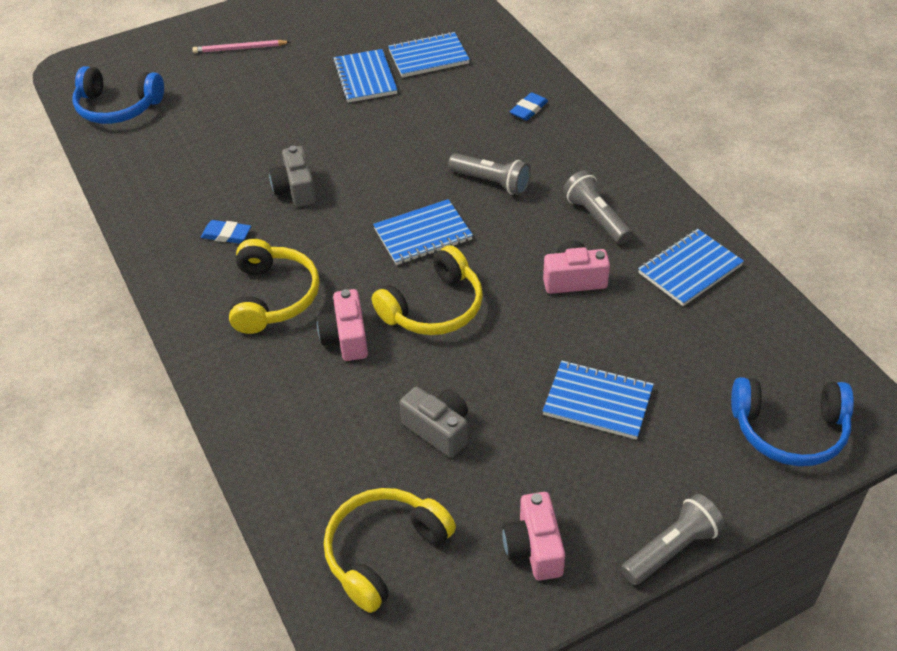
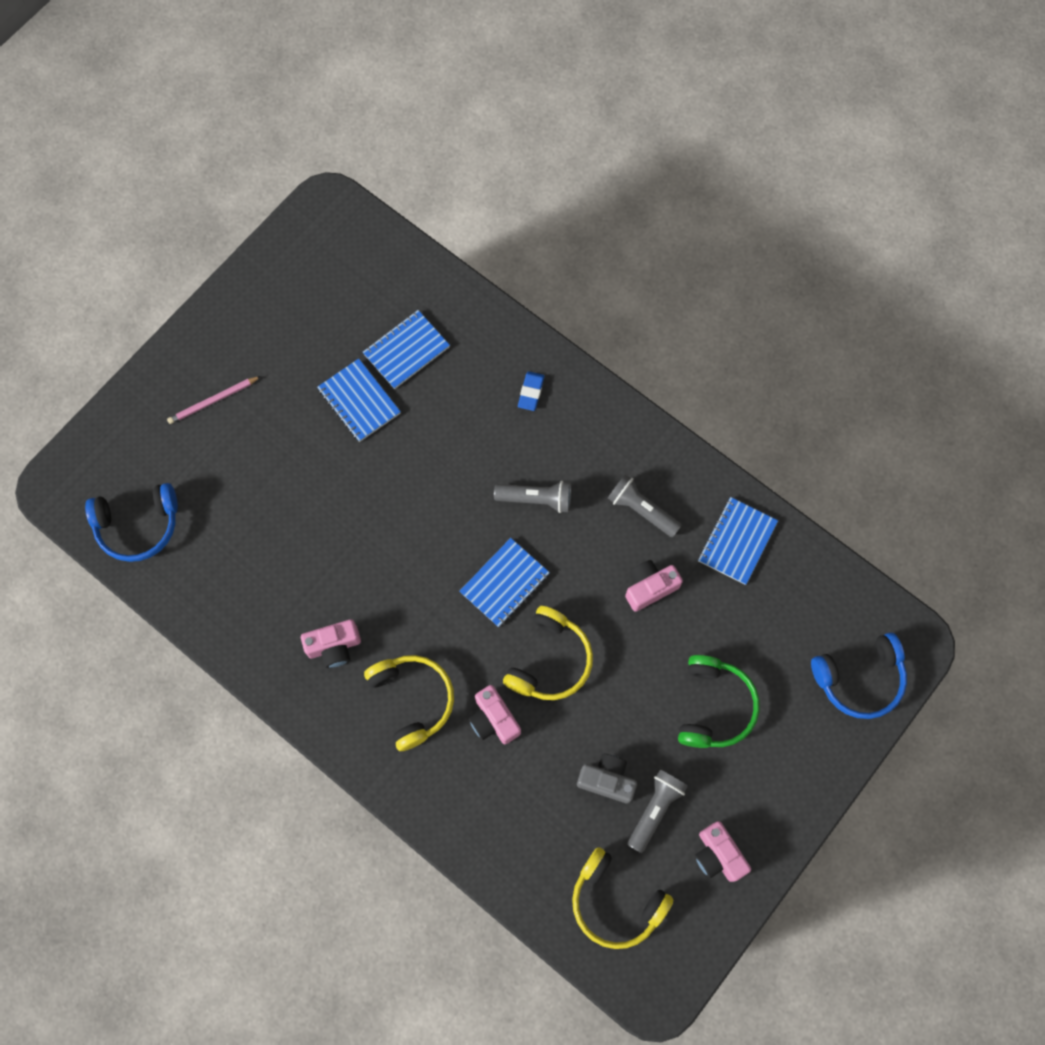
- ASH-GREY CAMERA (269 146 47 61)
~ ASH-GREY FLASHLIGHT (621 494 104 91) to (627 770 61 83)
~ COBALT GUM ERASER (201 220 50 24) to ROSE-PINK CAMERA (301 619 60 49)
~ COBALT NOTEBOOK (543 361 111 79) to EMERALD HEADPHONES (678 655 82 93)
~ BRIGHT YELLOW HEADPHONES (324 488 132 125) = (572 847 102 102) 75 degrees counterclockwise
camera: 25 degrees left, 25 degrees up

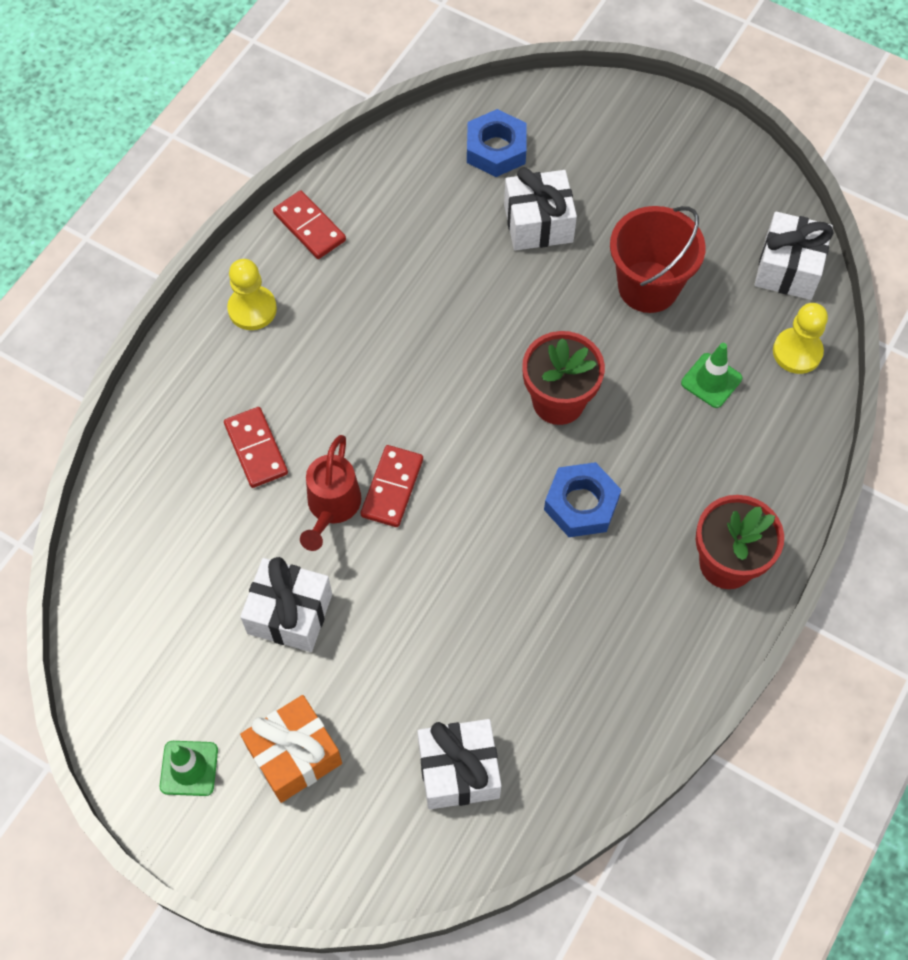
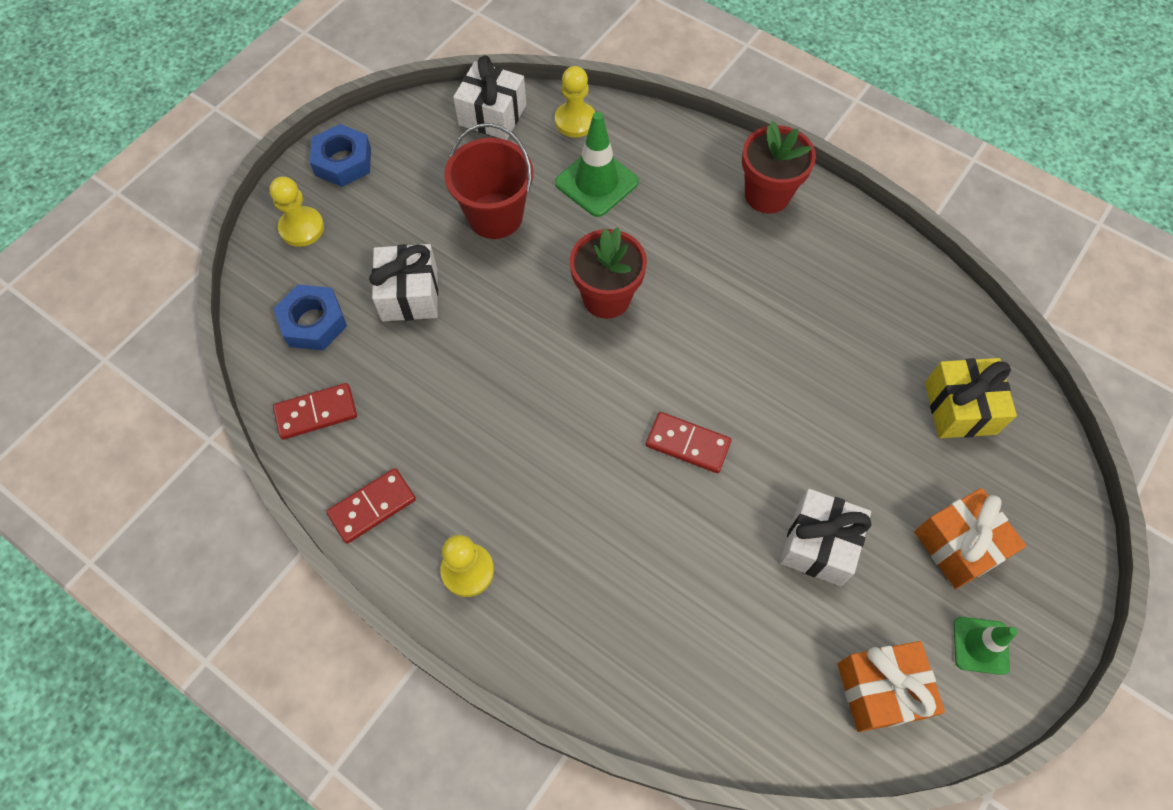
- CRIMSON WATERING POT (300 435 61 116)
+ BRIGHT YELLOW PAWN (269 177 55 70)
+ ORANGE PRESENT (838 641 107 91)
~ CRIMSON DOMINO (224 407 64 81) to (273 383 84 57)
~ COBALT NUT (544 462 77 75) to (310 124 61 63)
~ PURE WHITE PRESENT (417 719 84 90) to BRIGHT YELLOW PRESENT (925 358 92 80)
~ EMERALD TRAFFIC CONE (681 343 61 65) = (555 112 84 105) x1.57
camera: 85 degrees left, 0 degrees up

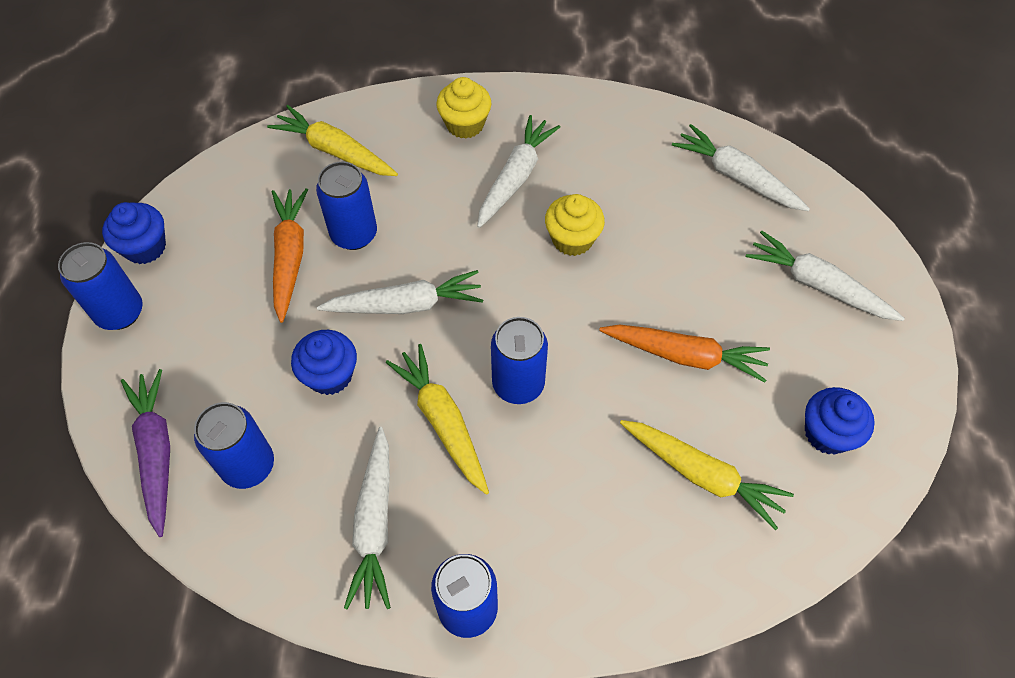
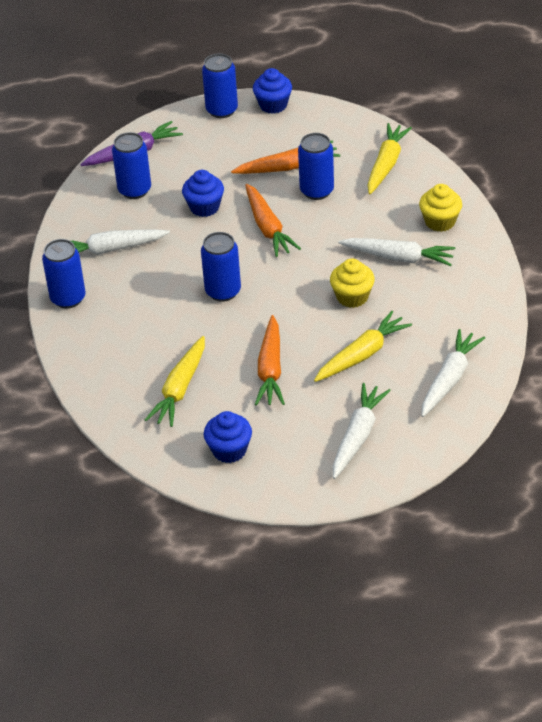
~ BRIGHT YELLOW TOY CARROT (386 344 103 151) to (314 311 98 71)
~ PURE WHITE TOY CARROT (317 270 166 44) to ORANGE TOY CARROT (245 184 56 73)
camera: 80 degrees right, 15 degrees down

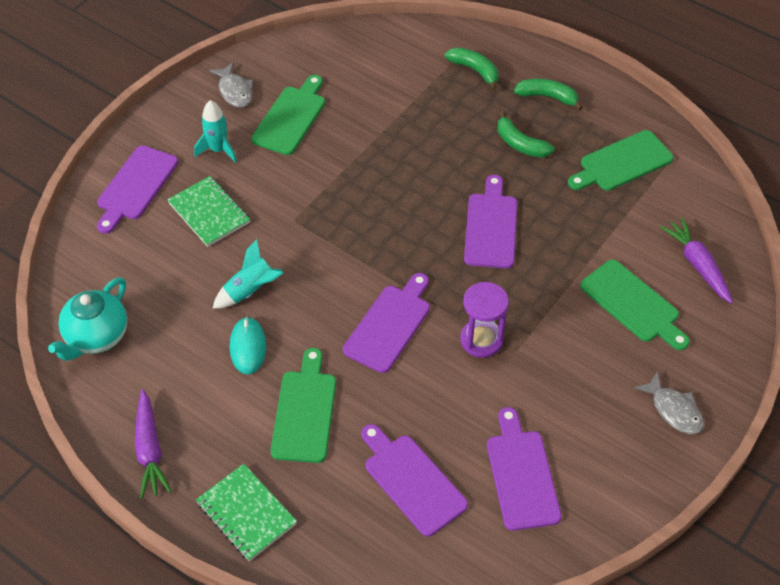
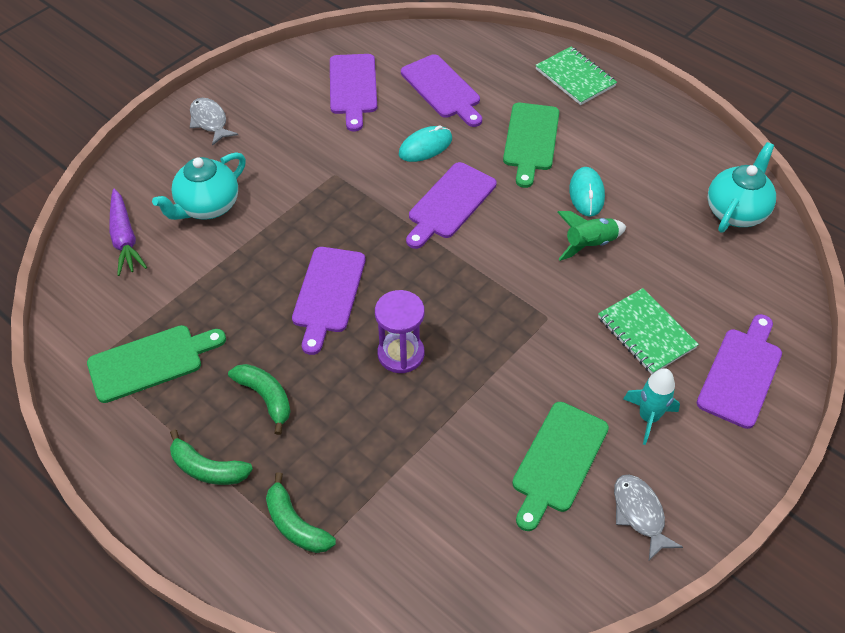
- VIOLET TOY CARROT (135 389 37 110)
+ TEAL COMPUTER MOUSE (399 126 53 36)
~ VIOLET SANDGLASS (460 282 49 76) to (375 290 50 83)
~ EMERALD CHOPPING BOARD (580 260 110 90) to TEAL TEA POT (152 152 94 68)
~ TEAL TOY ROCKET (212 239 71 70) to EMERALD TOY ROCKET (557 211 69 50)
camera: 175 degrees left, 0 degrees up

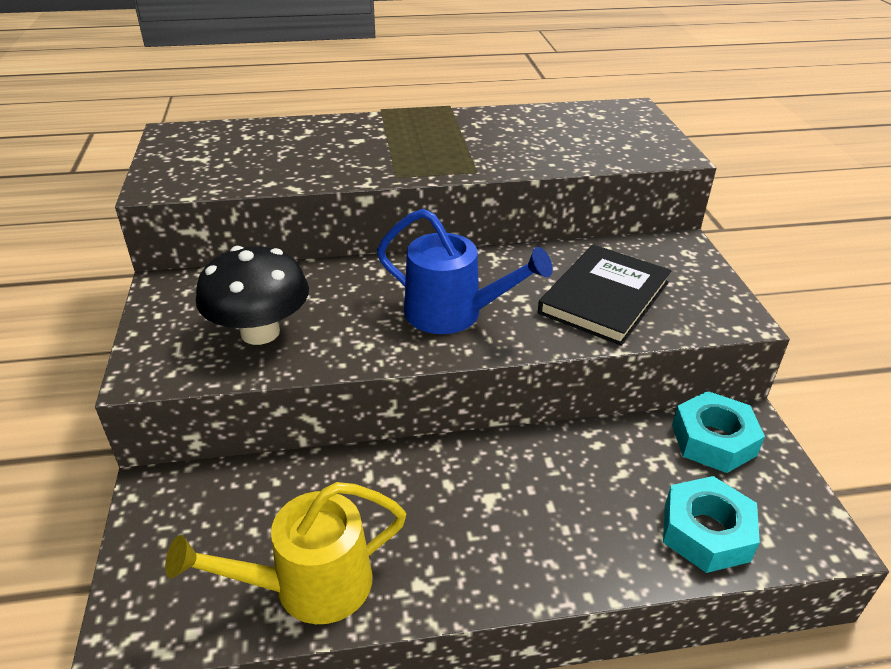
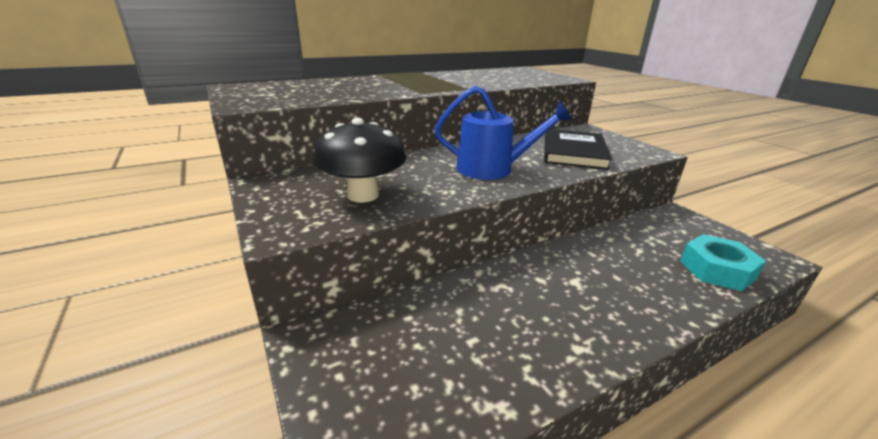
- BRIGHT YELLOW WATERING POT (165 482 241 142)
- TEAL NUT (672 391 93 82)
camera: 20 degrees left, 10 degrees down

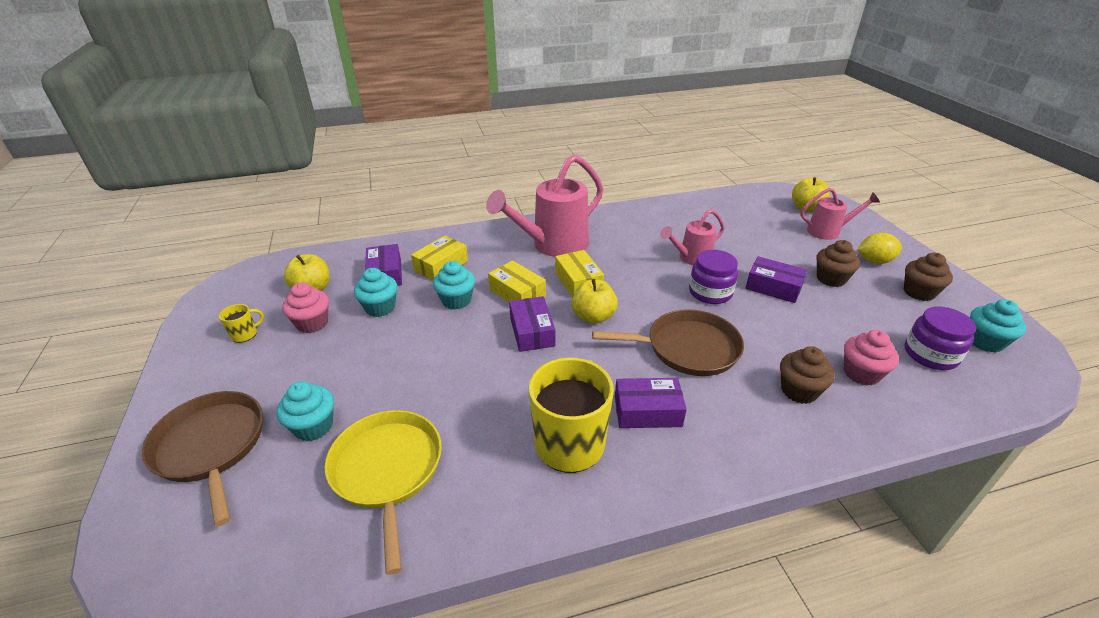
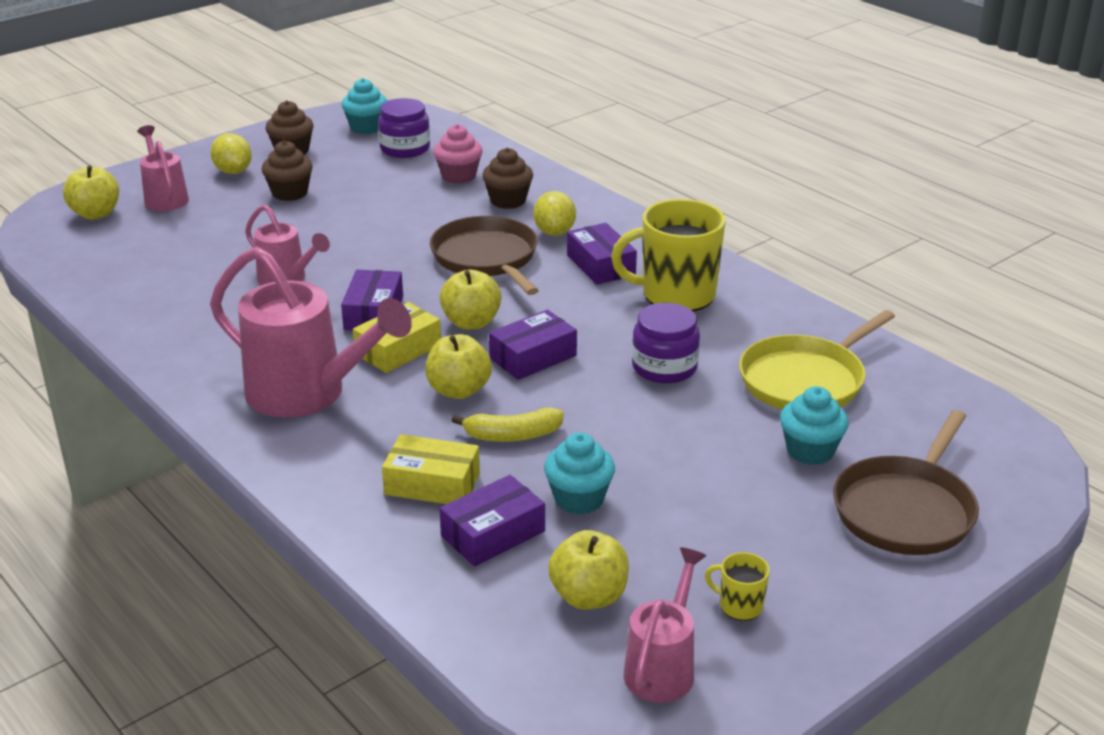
- ROSE-PINK MUFFIN (282 283 47 50)
+ BRIGHT YELLOW LEMON (533 191 43 45)
+ ROSE-PINK WATERING POT (624 547 82 156)
~ VIOLET JAR (689 250 49 54) to (632 303 68 81)
~ VIOLET PARCEL (745 256 62 47) to (341 270 62 60)
~ TEAL MUFFIN (433 261 42 49) to BRIGHT YELLOW BANANA (452 407 112 35)
~ BRIGHT YELLOW PARCEL (488 260 58 42) to BRIGHT YELLOW APPLE (425 334 67 65)
camera: 115 degrees left, 5 degrees down

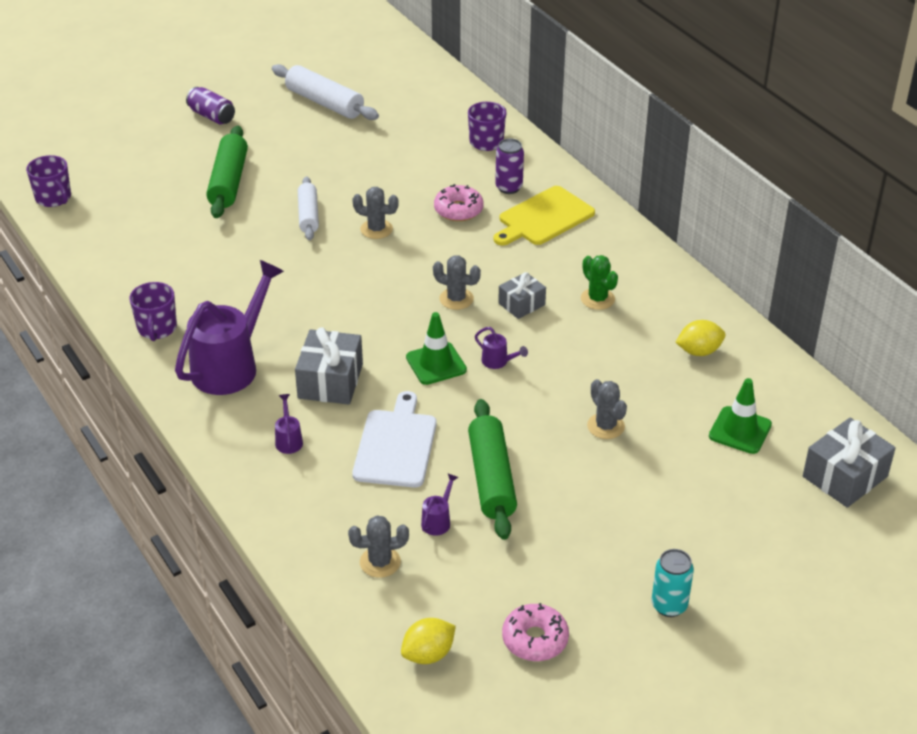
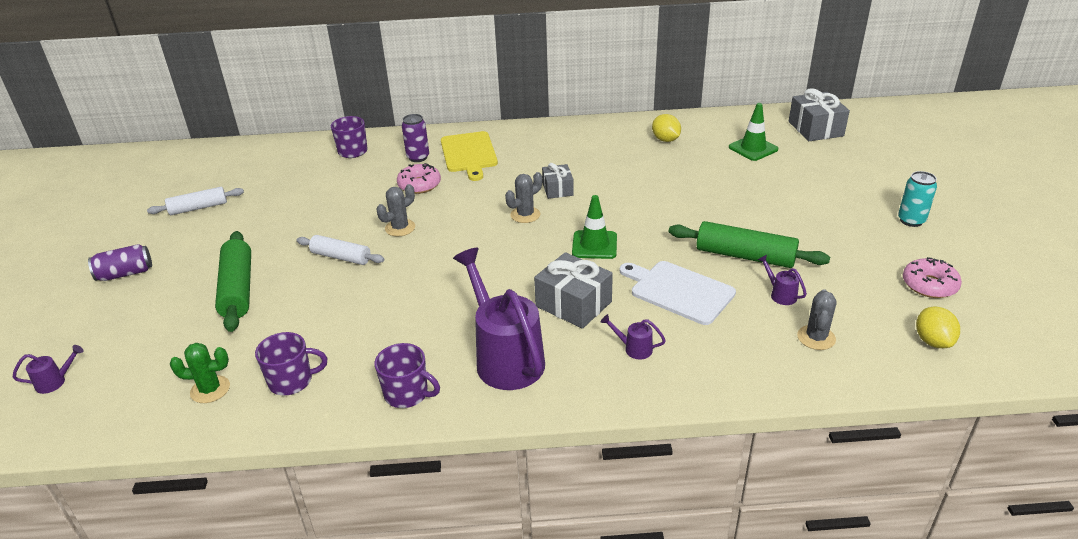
- ASH-GREY SAGUARO CACTUS (587 379 40 60)
~ VIOLET COFFEE MUG (26 155 45 52) to (255 332 72 63)
~ VIOLET WATERING POT (475 327 53 42) to (13 345 70 49)
~ EMERALD SAGUARO CACTUS (581 255 37 55) to (170 343 60 60)
~ EMERALD ROLLING PIN (206 126 42 92) = (215 231 36 101) 45 degrees clockwise
~ BRIGHT YELLOW LEMON (675 320 50 36) = (652 114 29 28) 45 degrees counterclockwise
~ PURE WHITE ROLLING PIN (272 64 107 56) = (147 187 97 28) x0.66
camera: 60 degrees left, 5 degrees down

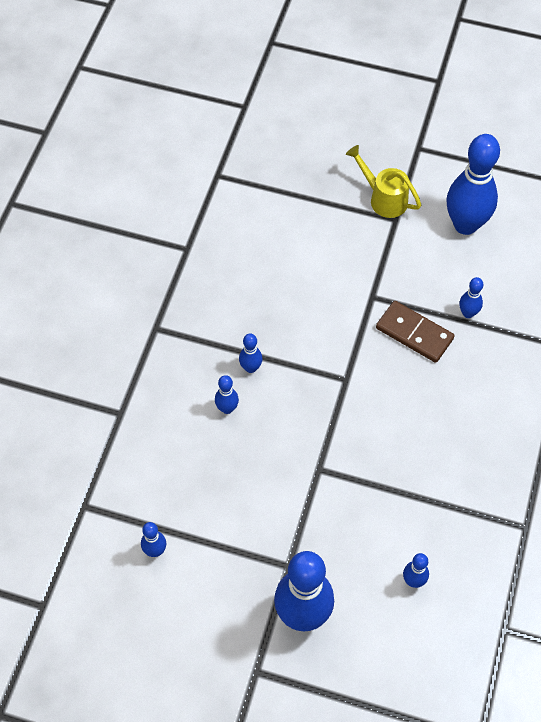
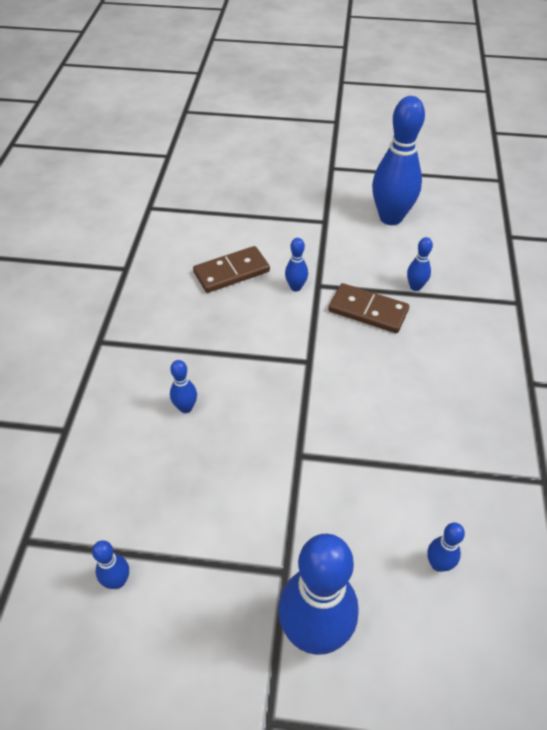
- BRIGHT YELLOW WATERING POT (346 145 75 73)
+ DARK BROWN DOMINO (193 246 77 47)
~ COBALT SKITTLE (239 333 23 40) to (285 238 23 53)
camera: 10 degrees left, 10 degrees down

